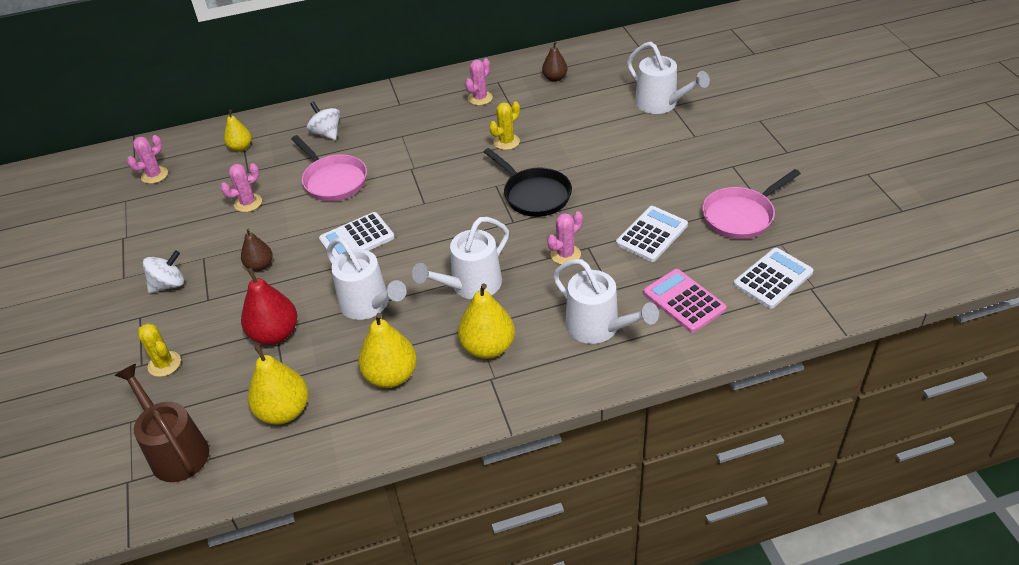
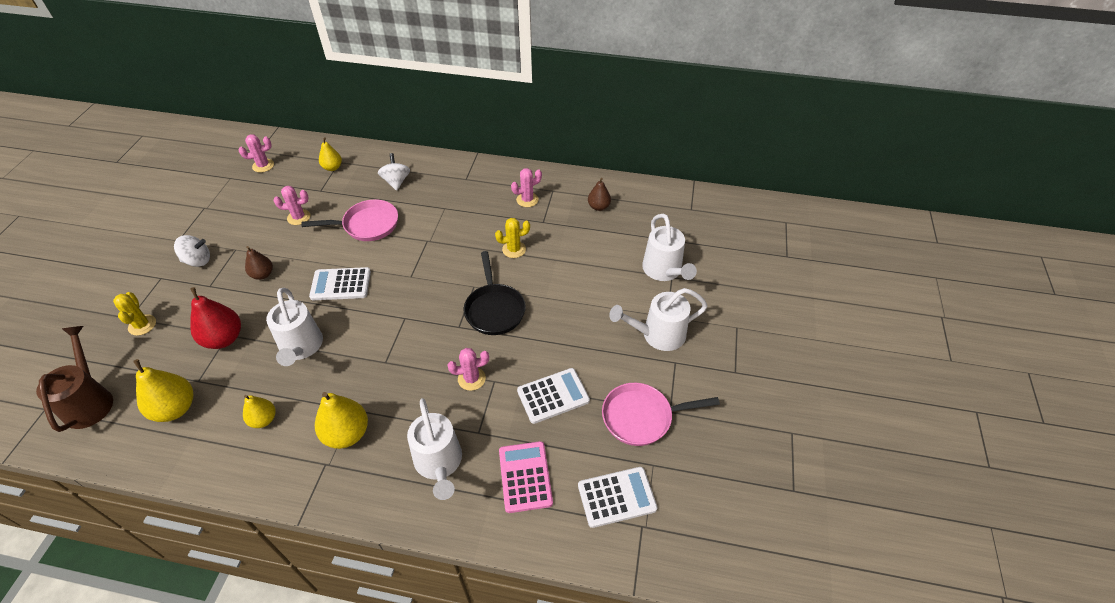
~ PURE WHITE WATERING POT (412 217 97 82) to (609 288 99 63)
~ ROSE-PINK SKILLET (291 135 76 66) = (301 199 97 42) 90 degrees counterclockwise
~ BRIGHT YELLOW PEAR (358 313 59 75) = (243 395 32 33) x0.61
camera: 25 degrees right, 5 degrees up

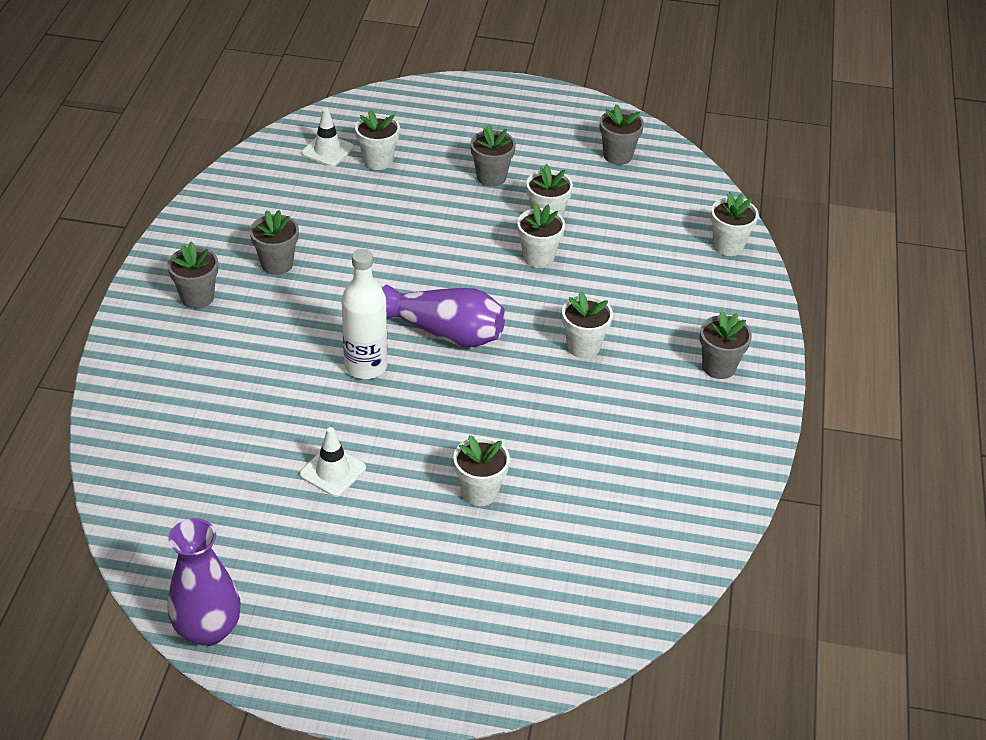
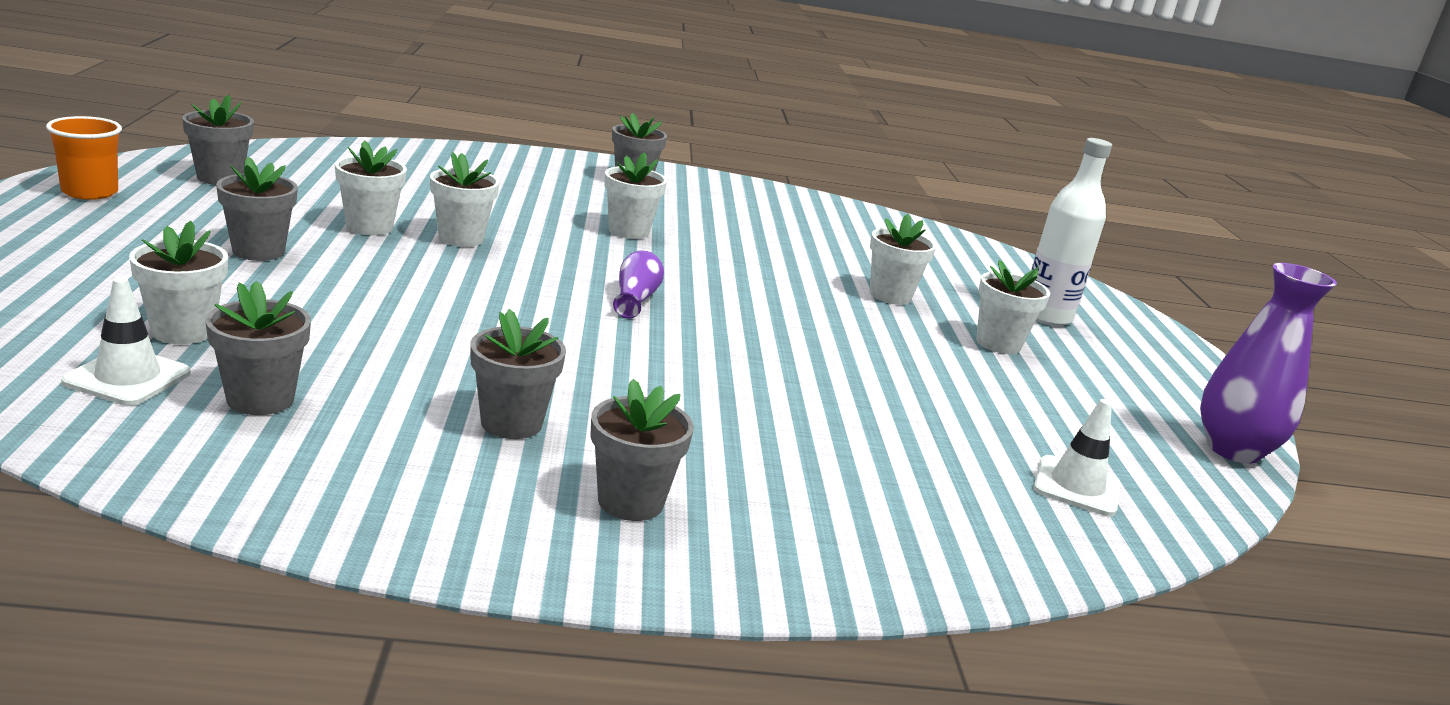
+ ORANGE TUMBLER (46 116 76 84)
+ ASH-GREY POTTED PLANT (205 281 106 134)
~ PURE WHITE TRAFFIC CONE (300 427 66 70) to (1033 399 87 117)
~ PURE WHITE FLASK (341 249 47 130) to (1031 138 81 188)
~ PURE WHITE POTTED PLANT (711 192 48 64) to (976 260 74 94)
~ VIOLET TALL VASE (382 285 123 62) = (613 251 51 67) x0.54
camera: 105 degrees left, 20 degrees down

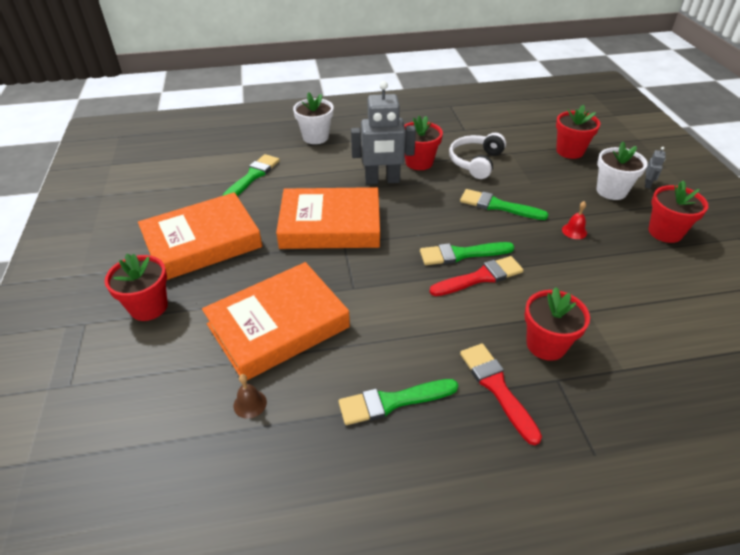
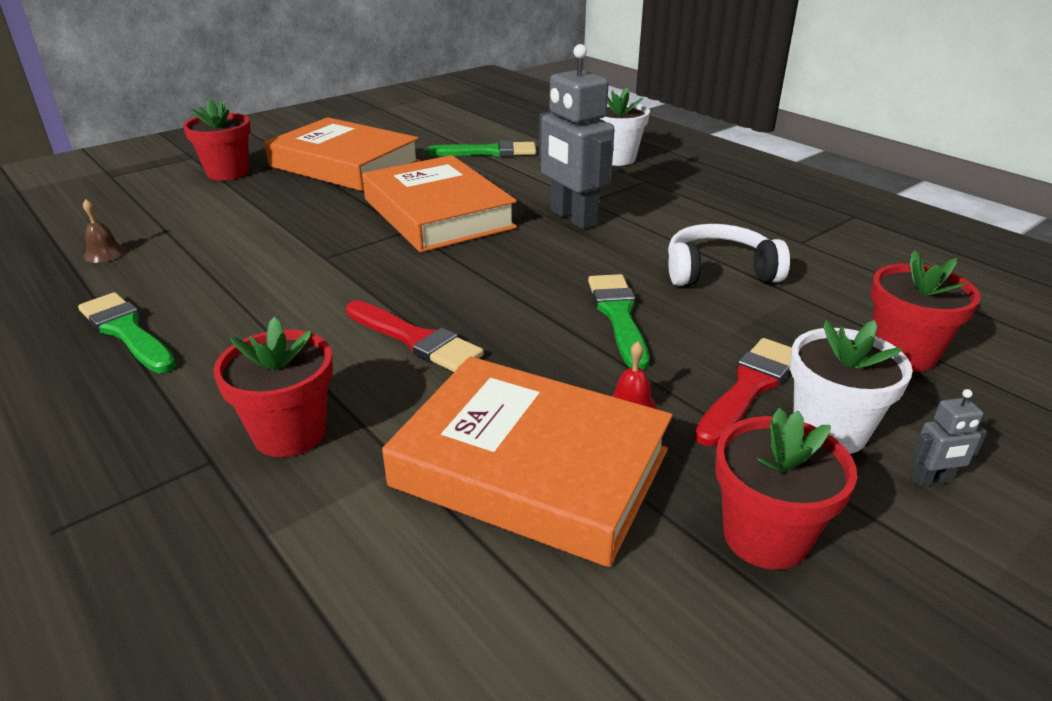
- CRIMSON POTTED PLANT (404 116 39 54)
- EMERALD PAINTBRUSH (420 242 94 23)
~ ORANGE BOOK (202 262 148 118) to (382 356 291 211)
~ CRIMSON PAINTBRUSH (460 344 82 101) to (694 338 98 108)
camera: 60 degrees right, 10 degrees down

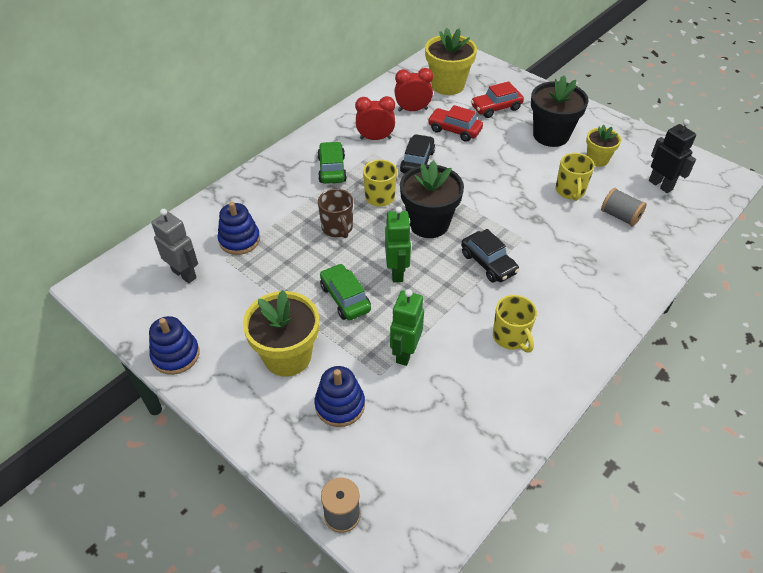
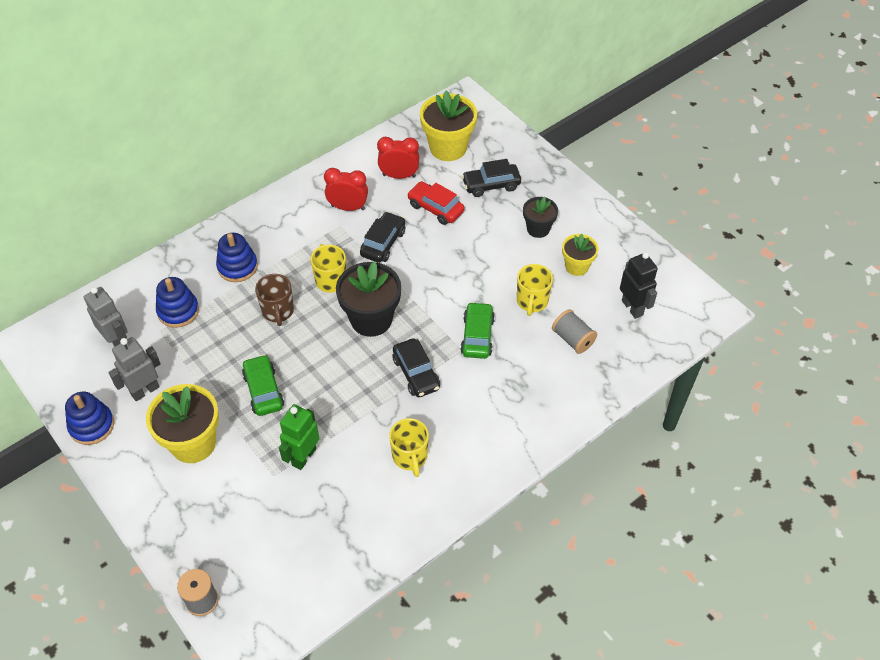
- EMERALD ROBOT (385 206 26 76)
+ ASH-GREY ROBOT (108 337 53 64)
~ COBALT STACKING RINGS (315 366 50 61) to (216 233 42 49)
~ EMERALD TOY CAR (317 141 30 43) to (460 302 35 57)
~ CRIMSON TOY CAR (471 81 53 37) to EBONY TOY CAR (462 159 59 38)
~ EBONY POTTED PLANT (531 75 58 72) = (523 197 35 41) x0.58
camera: 10 degrees right, 5 degrees up

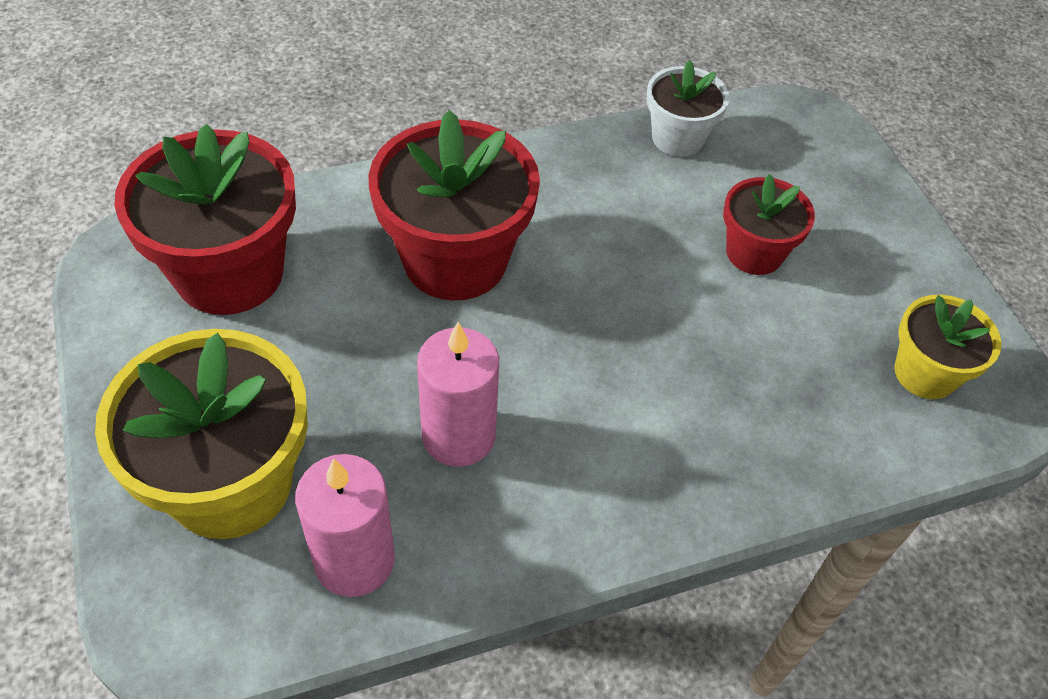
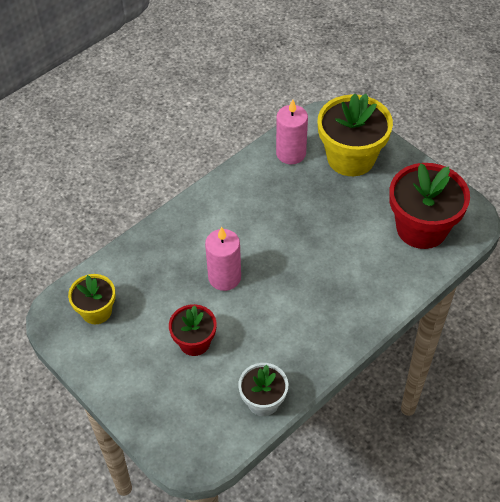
- CRIMSON POTTED PLANT (368 110 172 191)
~ ROSE-PINK CANDLE (417 322 82 145) to (205 226 36 65)
camera: 160 degrees right, 0 degrees up

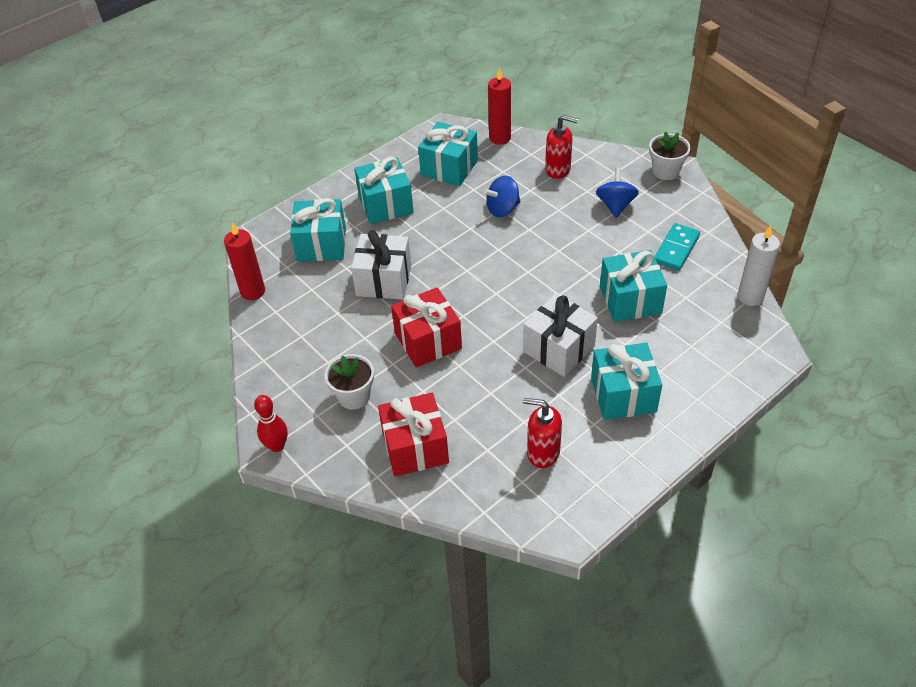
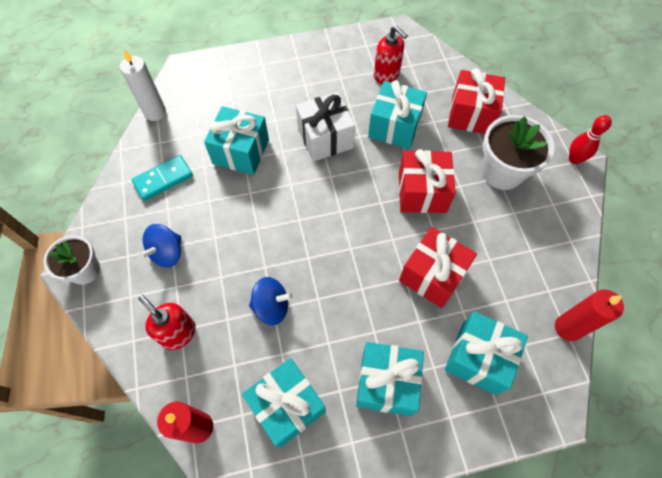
~ TEAL PRESENT (591 343 71 77) to (368 80 59 69)
~ PURE WHITE PRESENT (351 230 60 70) to CRIMSON PRESENT (399 227 78 81)
~ PURE WHITE POTTED PLANT (325 354 49 55) = (482 115 73 75) x1.54
camera: 155 degrees left, 15 degrees up

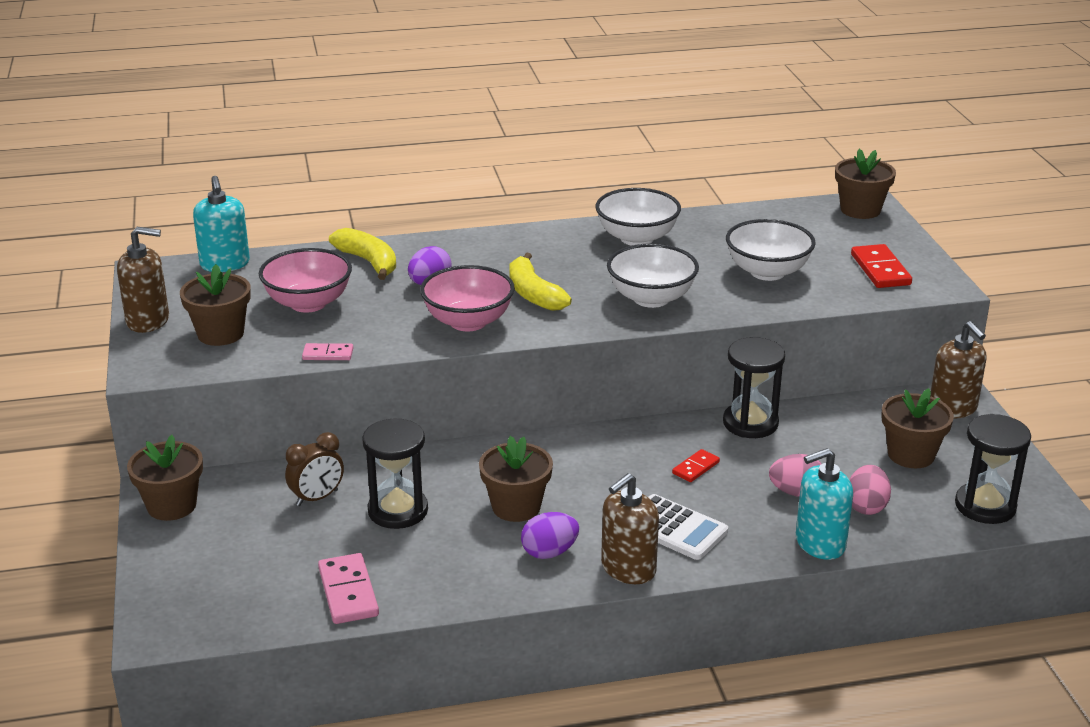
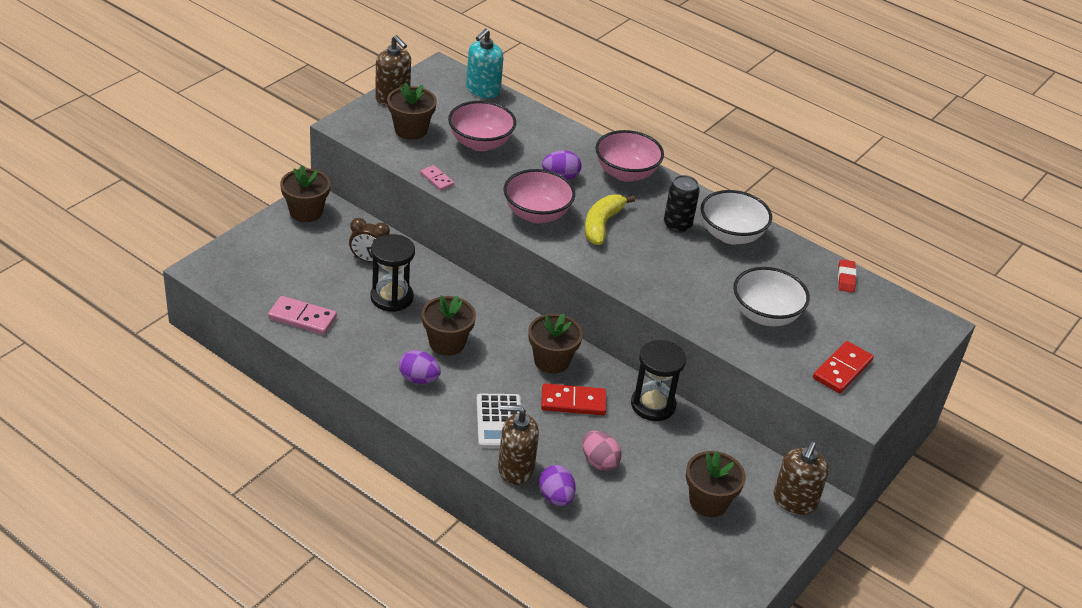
- BRIGHT YELLOW BANANA (329 228 67 52)
- PURE WHITE SERVING BOWL (607 244 92 64)
- ROSE-PINK TOY EGG (850 465 41 50)
- EBONY SANDGLASS (955 414 76 110)
+ ROSE-PINK SERVING BOWL (595 130 69 52)
+ EBONY TIN (664 175 36 58)
+ CRIMSON GUM ERASER (838 259 18 34)
~ DARK BROWN PUMP BOTTLE (601 473 58 111) to (498 405 41 80)
~ DARK BROWN POTTED PLANT (835 149 61 70) to (528 313 55 61)
~ TEAL PUMP BOTTLE (796 448 57 112) to VIOLET TOY EGG (539 465 37 41)
~ ROSE-PINK DOMINO (318 553 61 71) = (268 296 69 39) 75 degrees clockwise
~ CRIMSON DOMINO (672 449 48 33) = (541 383 65 32) x1.69
camera: 45 degrees right, 10 degrees up

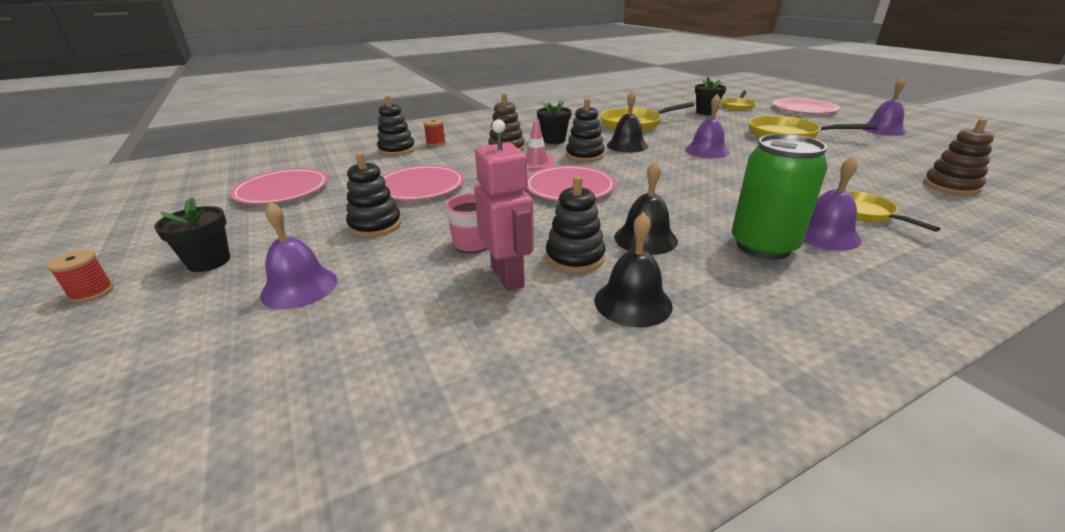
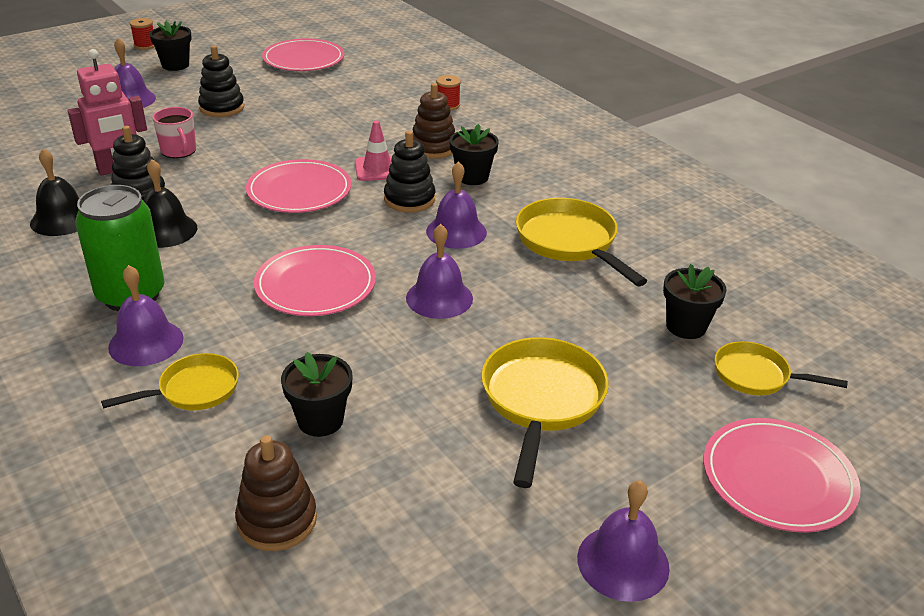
- EBONY STACKING RINGS (377 95 38 61)
+ EBONY POTTED PLANT (281 352 71 85)
~ ROSE-PINK PLATE (382 165 82 35) to (254 245 122 71)
~ EBONY BELL (607 91 41 62) to VIOLET BELL (426 161 61 88)
camera: 80 degrees right, 5 degrees up

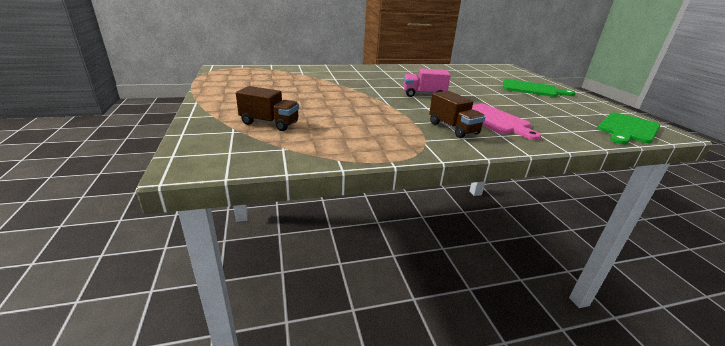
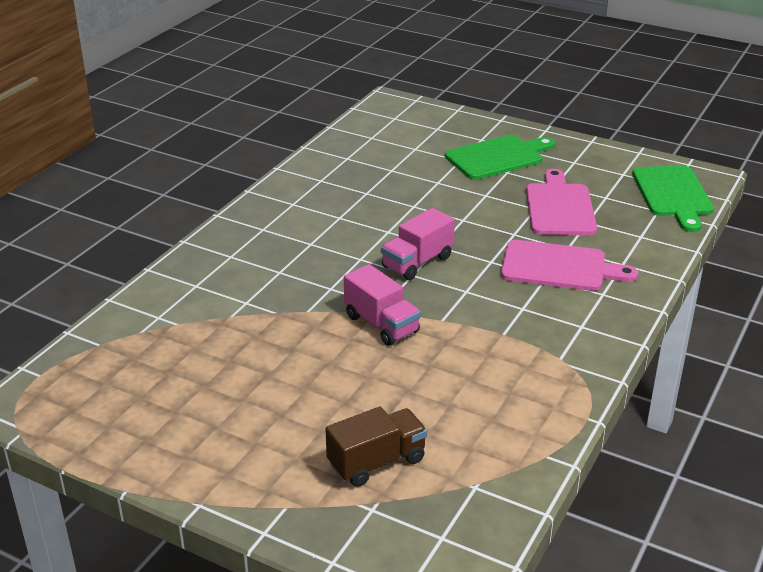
- DARK BROWN TRUCK (429 91 56 47)
+ ROSE-PINK TRUCK (344 264 77 82)
+ ROSE-PINK CHOPPING BOARD (526 169 71 66)
camera: 45 degrees left, 5 degrees up

